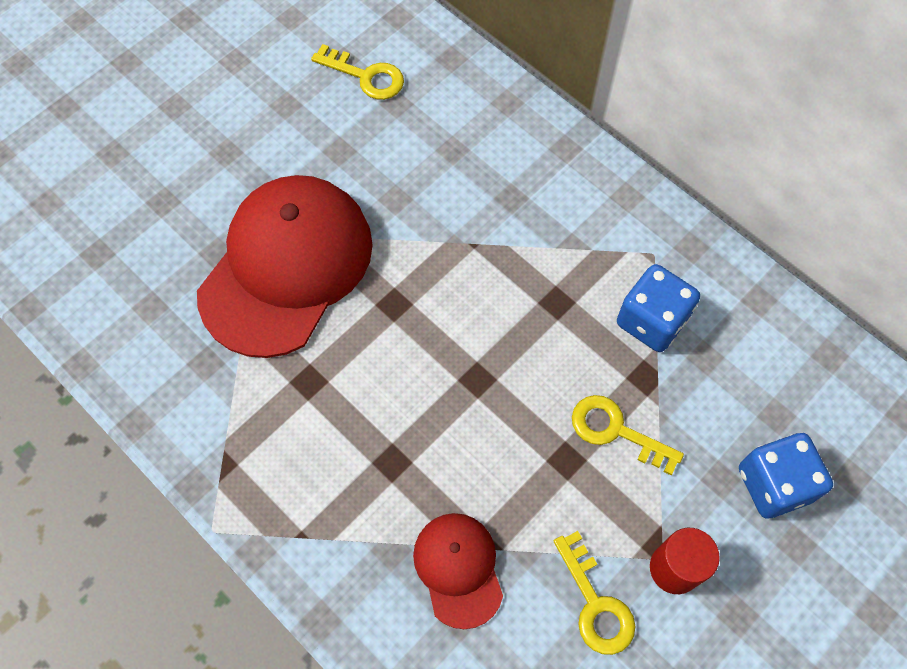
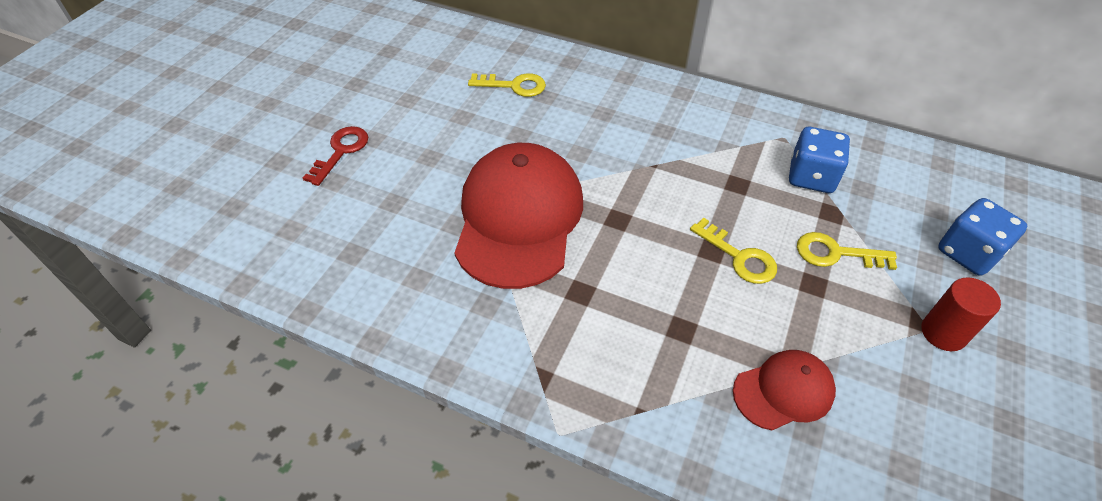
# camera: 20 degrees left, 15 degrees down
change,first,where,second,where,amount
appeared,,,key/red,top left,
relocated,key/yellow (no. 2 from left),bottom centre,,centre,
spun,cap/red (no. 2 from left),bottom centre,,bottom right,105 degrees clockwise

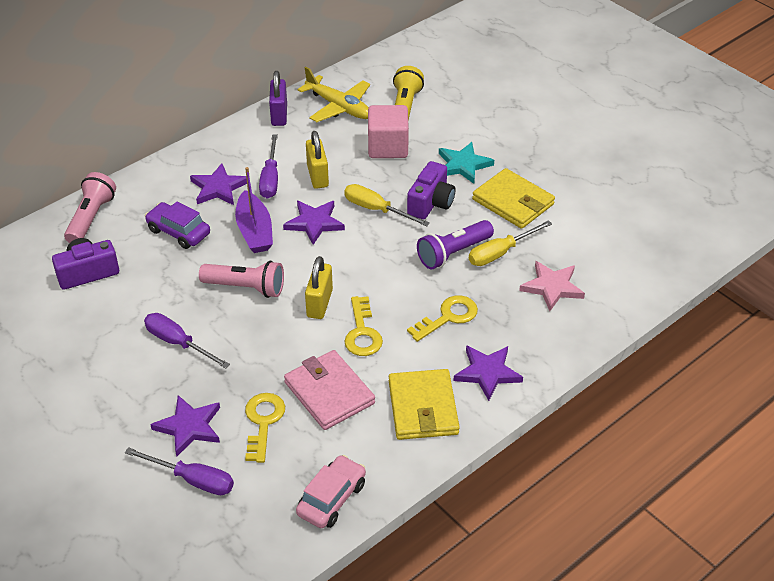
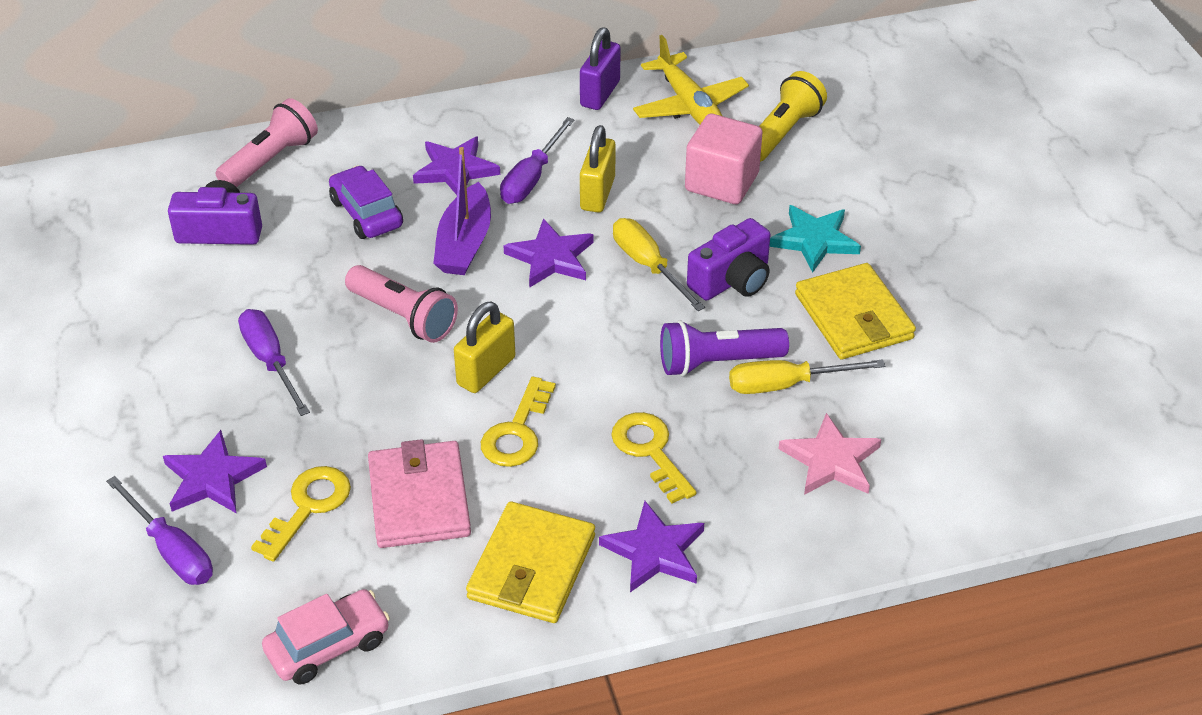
# camera: 25 degrees right, 0 degrees up
change,first,where,second,where,amount
spun,key/yellow (no. 3 from left),centre,,centre,105 degrees counterclockwise

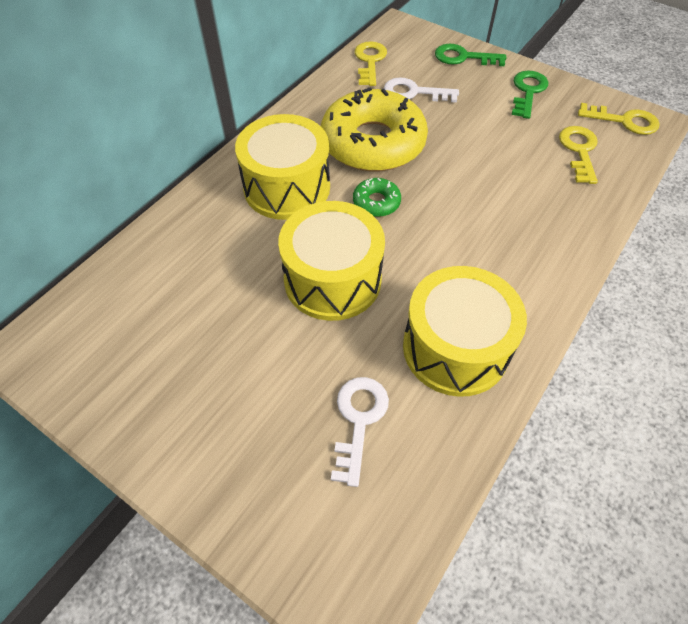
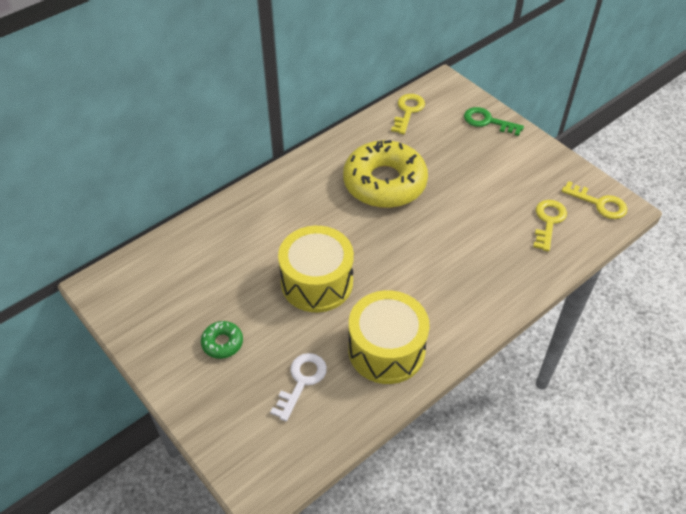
# camera: 15 degrees right, 5 degrees down
change,first,where,second,where,amount
missing,drum/yellow (no. 1 from left),top centre,,,
missing,key/white (no. 2 from left),top centre,,,
missing,key/green (no. 2 from left),top right,,,
relocated,donut/green,top centre,,middle left,

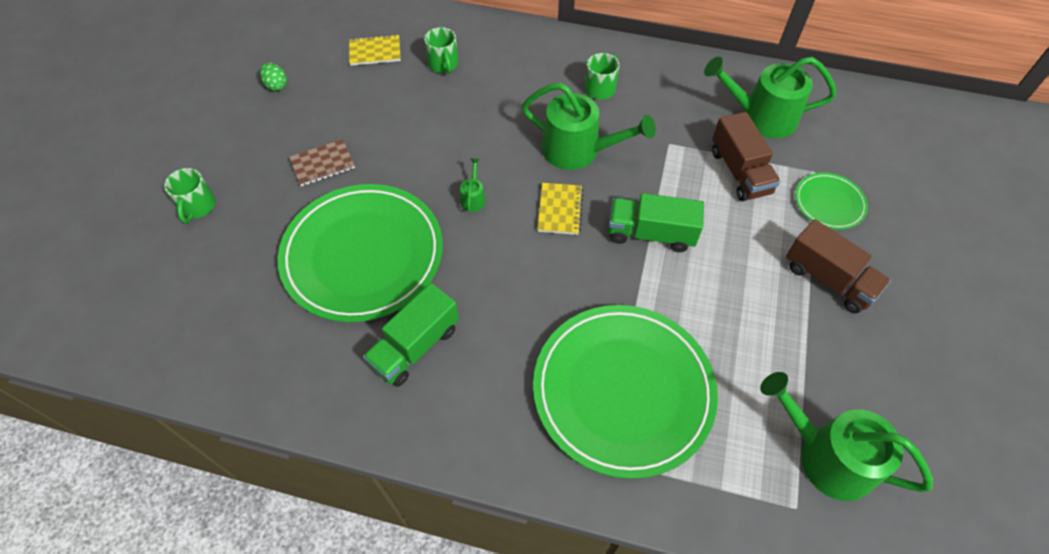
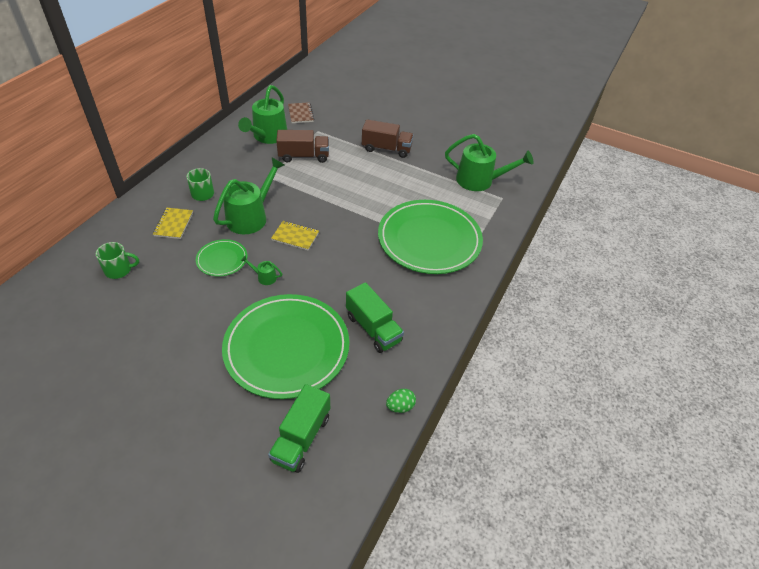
# camera: 80 degrees left, 10 degrees down
change,first,where,second,where,amount
missing,mug/green (no. 1 from left),middle left,,,
relocated,egg/green,top left,,bottom centre,
relocated,notebook/brown,top left,,top centre,
relocated,notebook/yellow (no. 1 from left),top centre,,middle left,
relocated,truck/green (no. 2 from left in the first image),centre,truck/green (no. 1 from left),bottom centre,
relocated,plate/green (no. 3 from left in the first image),middle right,plate/green (no. 1 from left),middle left,
spun,watering can/green (no. 4 from left),bottom right,,top centre,120 degrees counterclockwise
spun,truck/brown (no. 2 from left),middle right,,top centre,45 degrees clockwise

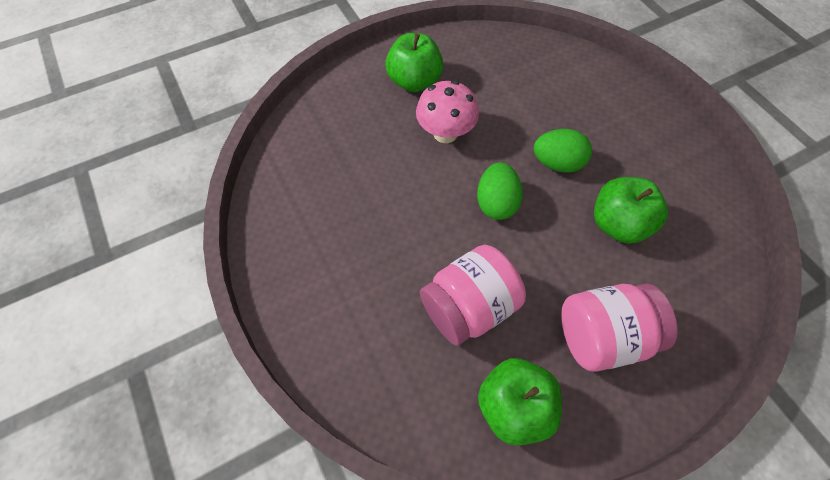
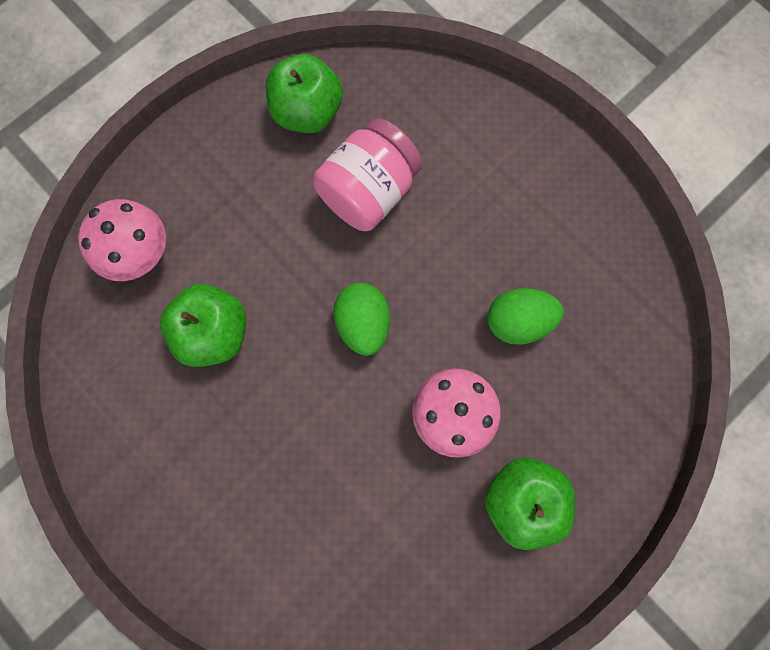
# camera: 165 degrees right, 15 degrees up
change,first,where,second,where,amount
missing,jar/pink (no. 2 from left),bottom right,,,
appeared,,,mushroom/pink (no. 1 from left),middle left,
relocated,egg/green (no. 2 from left),top right,,middle right,

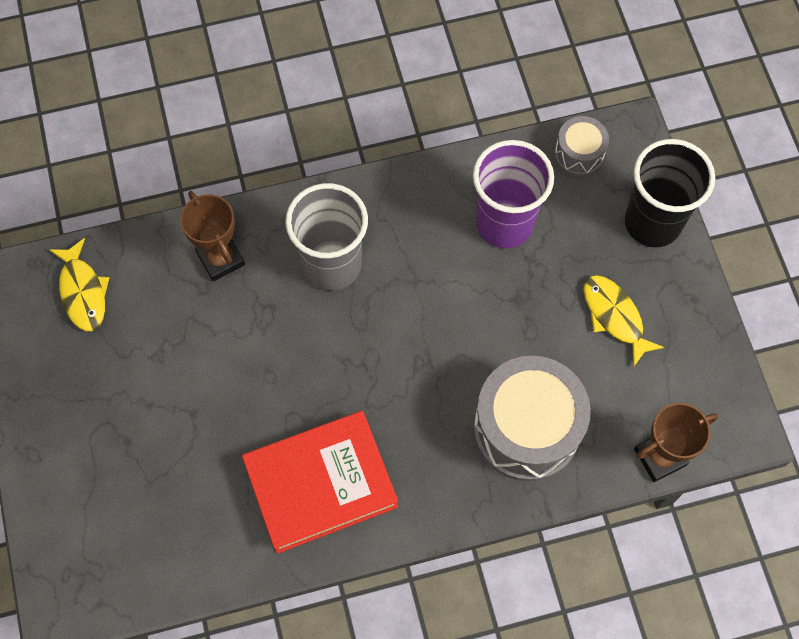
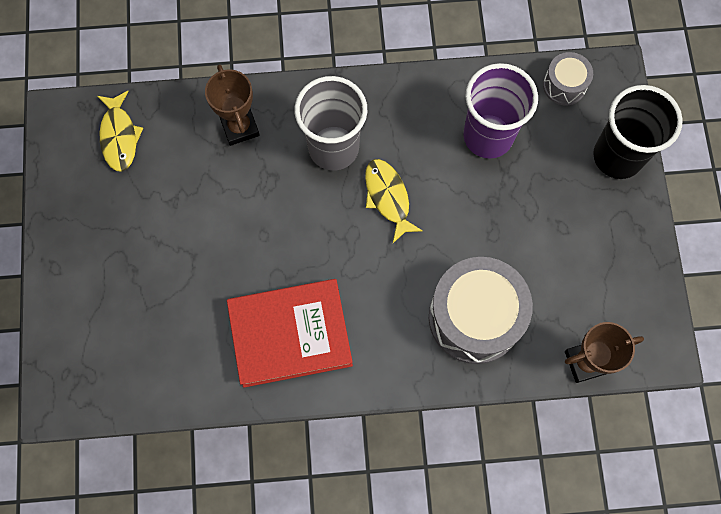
# camera: 10 degrees right, 5 degrees up
change,first,where,second,where,amount
relocated,fish/yellow (no. 2 from left),middle right,,centre,

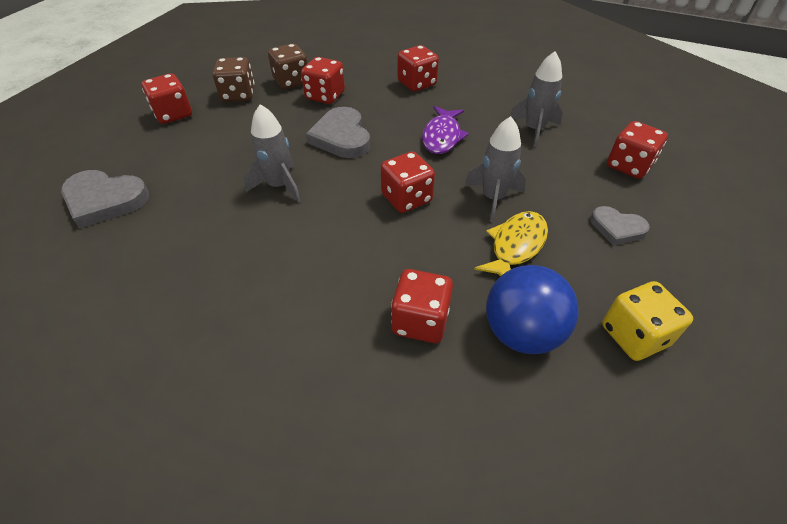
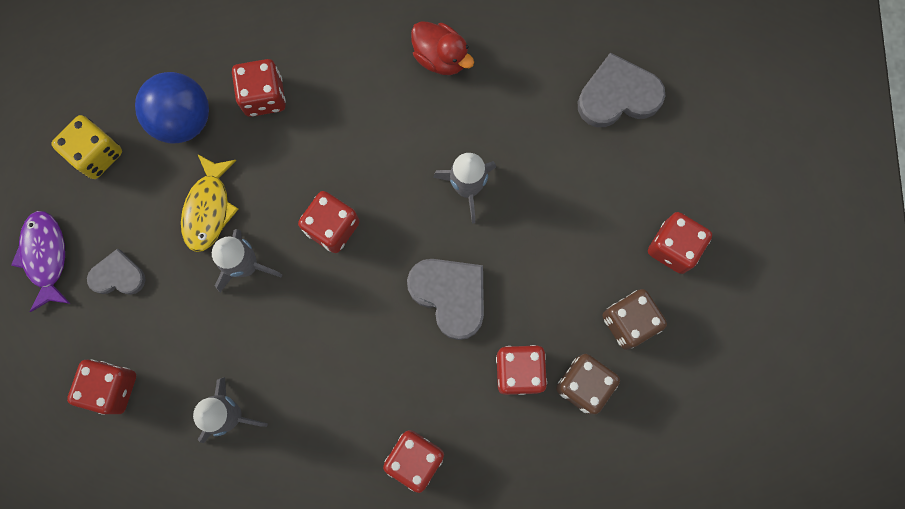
# camera: 155 degrees right, 30 degrees up
change,first,where,second,where,amount
appeared,,,duck/red,top centre,
relocated,fish/purple,top centre,,middle left,

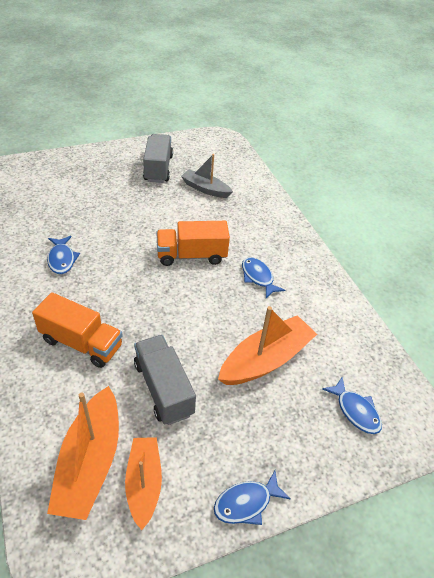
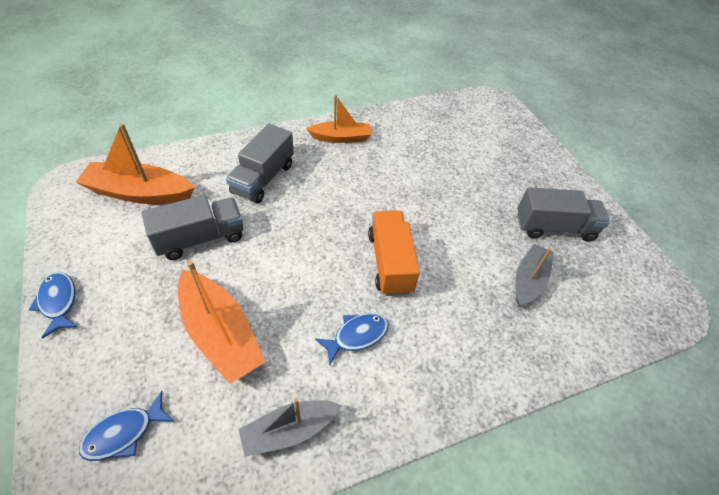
# camera: 90 degrees right, 5 degrees up
change,first,where,second,where,amount
missing,fish/blue (no. 1 from left),middle left,,,
appeared,,,boat/grey (no. 1 from left),bottom centre,
relocated,boat/orange (no. 2 from left in the first image),bottom left,boat/orange (no. 3 from left),top centre,
colour,truck/orange (no. 1 from left),middle left,truck/grey (no. 2 from left),top centre,

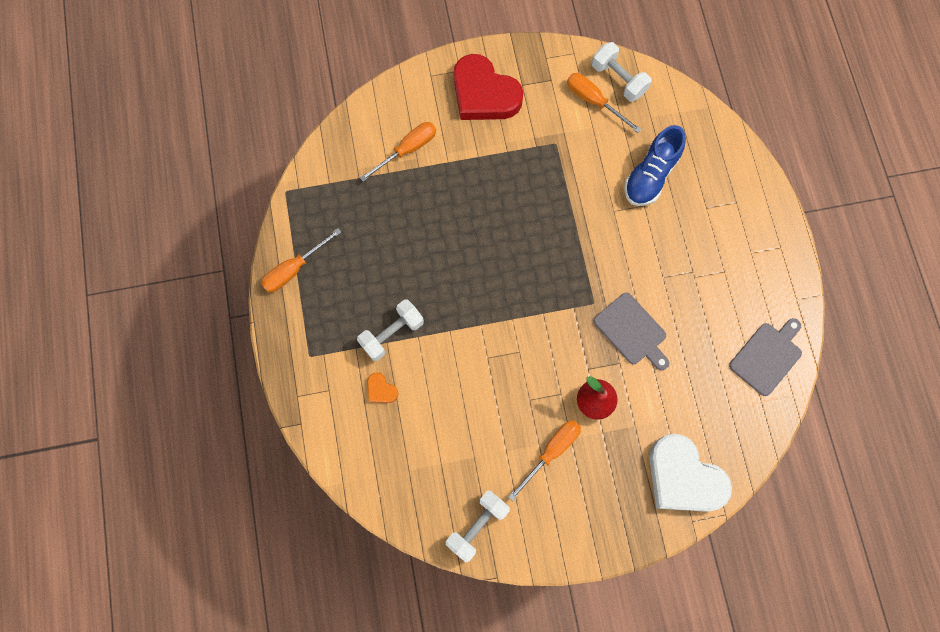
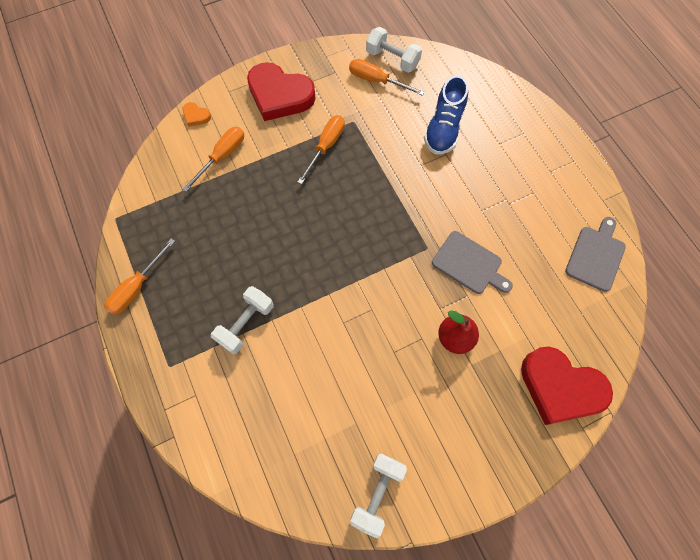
# camera: 15 degrees left, 5 degrees down
change,first,where,second,where,amount
relocated,heart/orange,centre,,top left,
relocated,screwdriver/orange (no. 3 from left),bottom centre,,top centre,
colour,heart/white,bottom right,heart/red (no. 2 from left),bottom right,

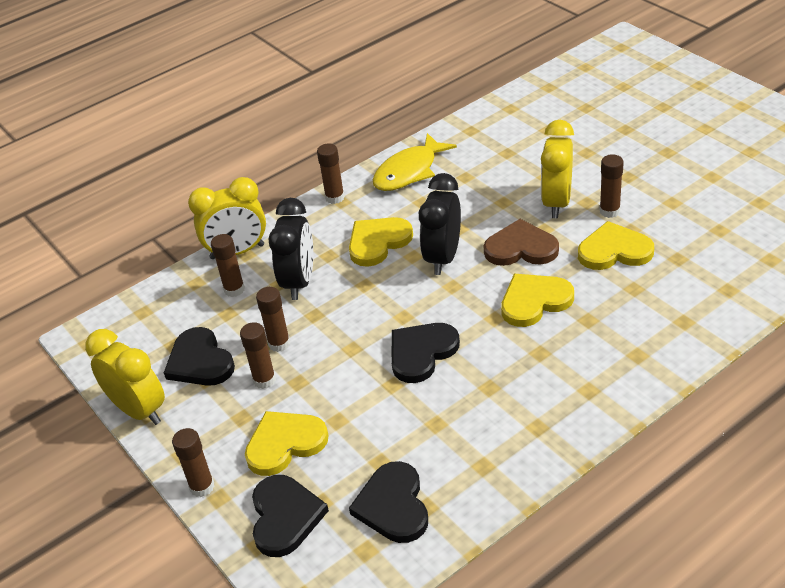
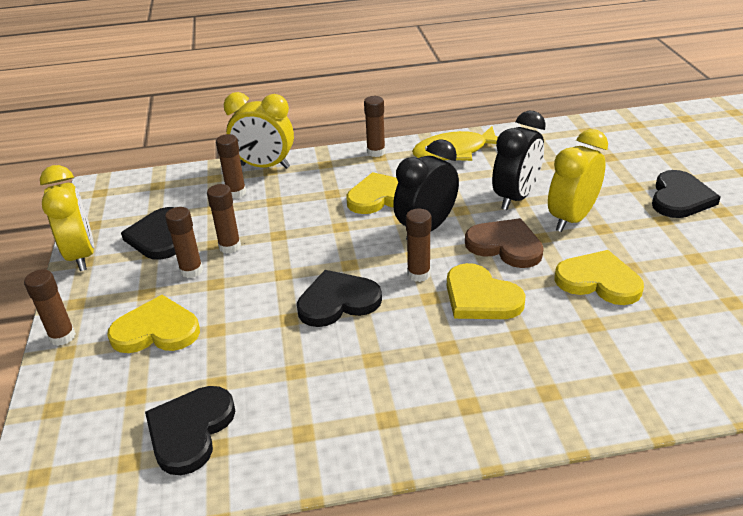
# camera: 25 degrees right, 5 degrees down
change,first,where,second,where,amount
relocated,heart/black (no. 2 from left in the first image),bottom centre,heart/black (no. 4 from left),middle right,
relocated,clock/black (no. 1 from left in the first image),centre,clock/black (no. 2 from left),top right,
relocated,glue stick/brown (no. 6 from left),top right,,centre,
spun,heart/yellow (no. 3 from left),middle right,,centre,135 degrees counterclockwise

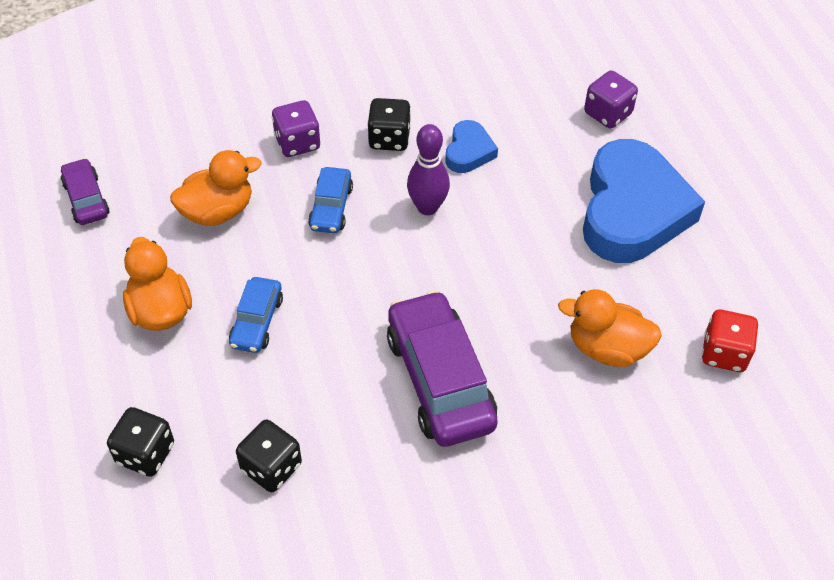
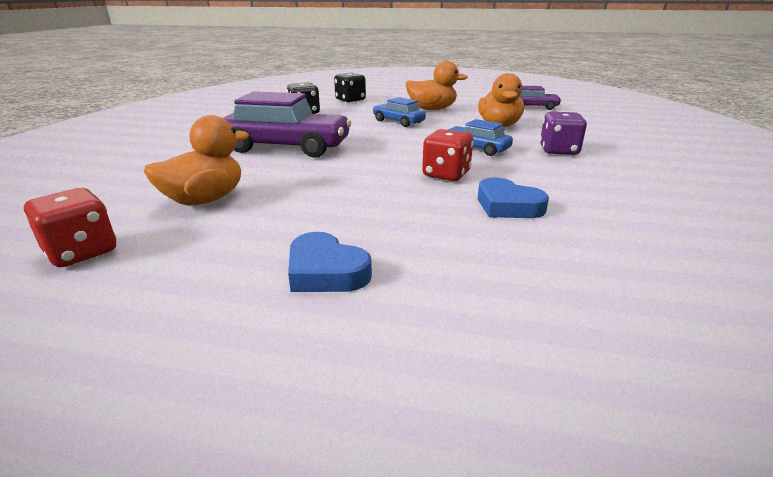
# camera: 120 degrees right, 25 degrees down
change,first,where,second,where,amount
missing,dice/black (no. 3 from left),top centre,,,
missing,dice/purple (no. 2 from left),top right,,,
exchanged,bowling pin/purple,top centre,dice/red (no. 2 from left),top centre,
size,heart/blue (no. 2 from left in the first image),middle right,heart/blue (no. 1 from left),centre,x0.46

